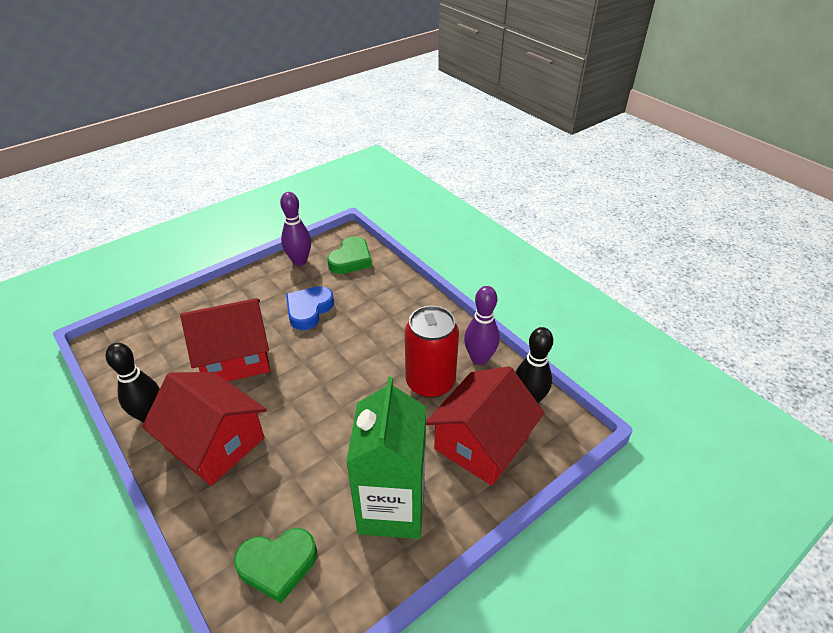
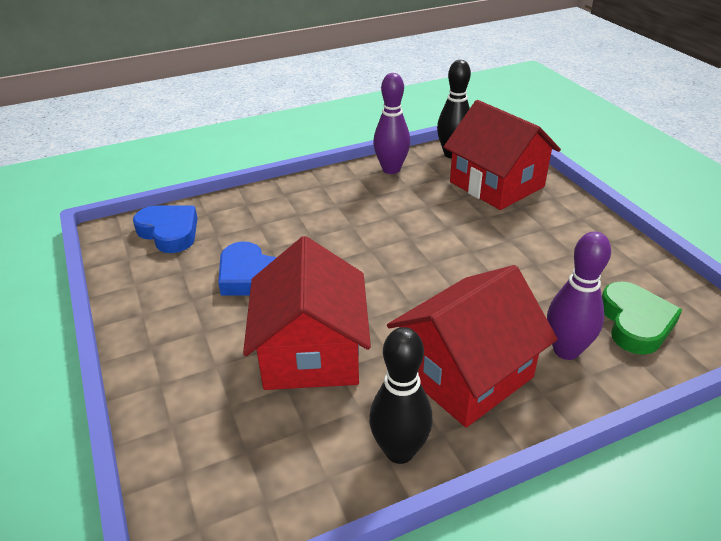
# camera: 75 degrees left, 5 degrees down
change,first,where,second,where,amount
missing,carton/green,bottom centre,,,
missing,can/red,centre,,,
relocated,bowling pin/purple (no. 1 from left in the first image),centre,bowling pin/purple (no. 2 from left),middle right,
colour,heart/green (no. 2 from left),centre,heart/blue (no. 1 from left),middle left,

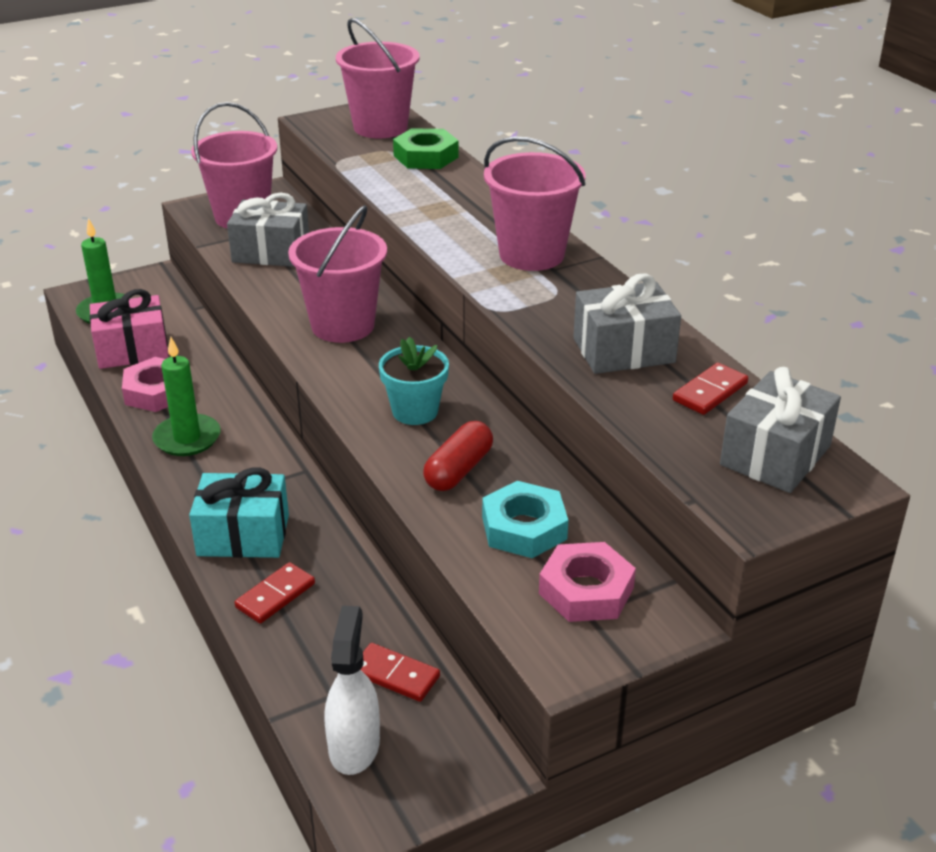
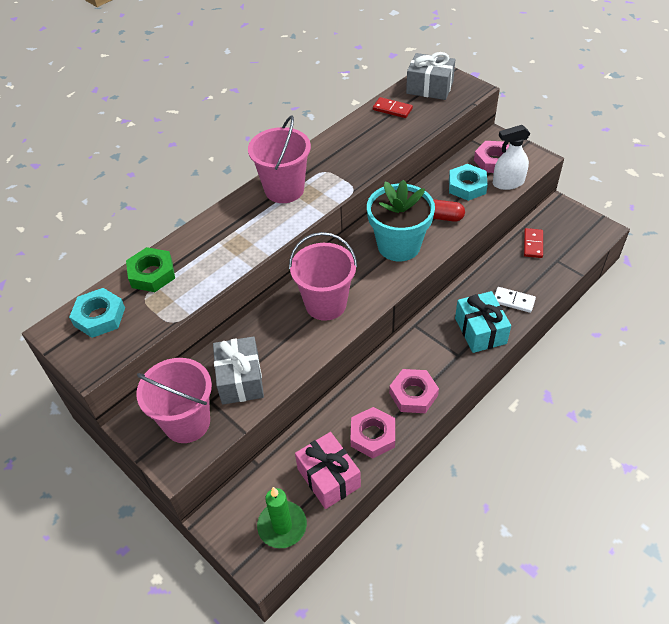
# camera: 105 degrees left, 15 degrees up
change,first,where,second,where,amount
missing,gift/grey (no. 2 from left),middle right,,,
relocated,spray bottle/white,bottom centre,,top right,
exchanged,candle/green (no. 2 from left),middle left,nut/pink (no. 2 from left),centre,
exchanged,bucket/pink (no. 3 from left),top centre,nut/turquoise (no. 1 from left),middle left,
colour,domino/red (no. 1 from left),bottom left,domino/white,middle right,
size,flower pot/turquoise,centre,,centre,x1.68

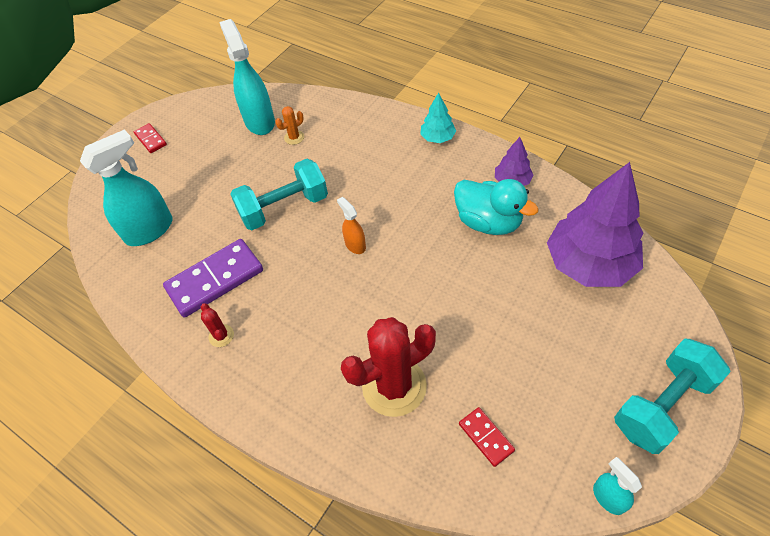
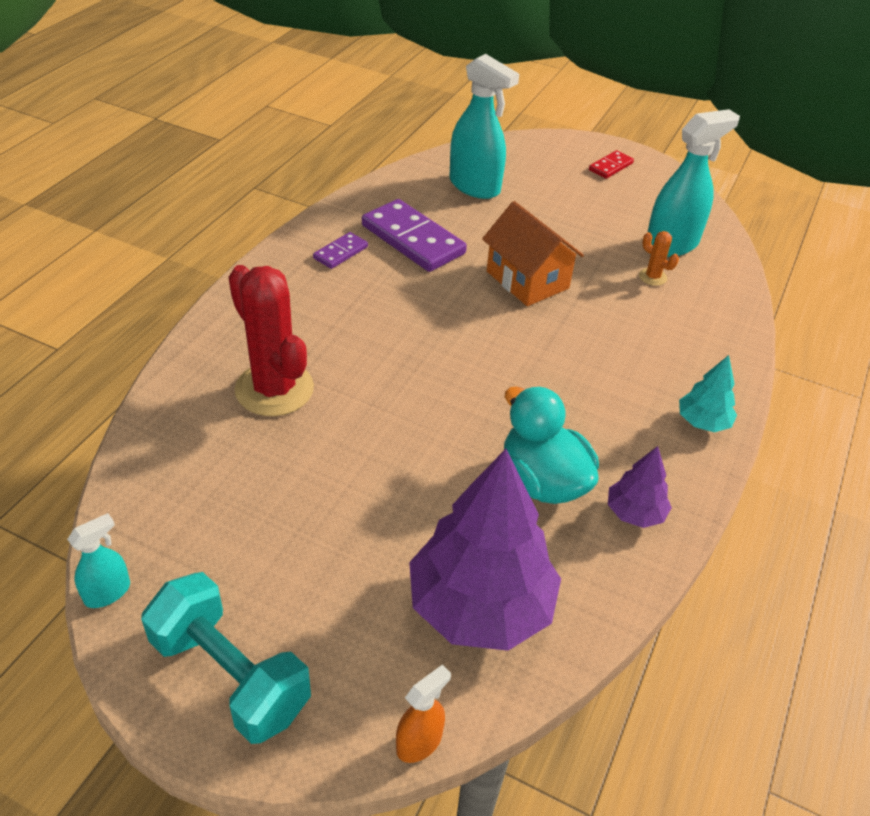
# camera: 75 degrees right, 10 degrees down
change,first,where,second,where,amount
missing,domino/red (no. 2 from left),bottom centre,,,
relocated,spray bottle/orange,centre,,bottom centre,
exchanged,cactus/red (no. 1 from left),middle left,domino/purple (no. 1 from left),top centre,
exchanged,dumbbell/turquoise (no. 1 from left),centre,house/orange,top centre,
spun,duck/turquoise,centre,,centre,120 degrees clockwise

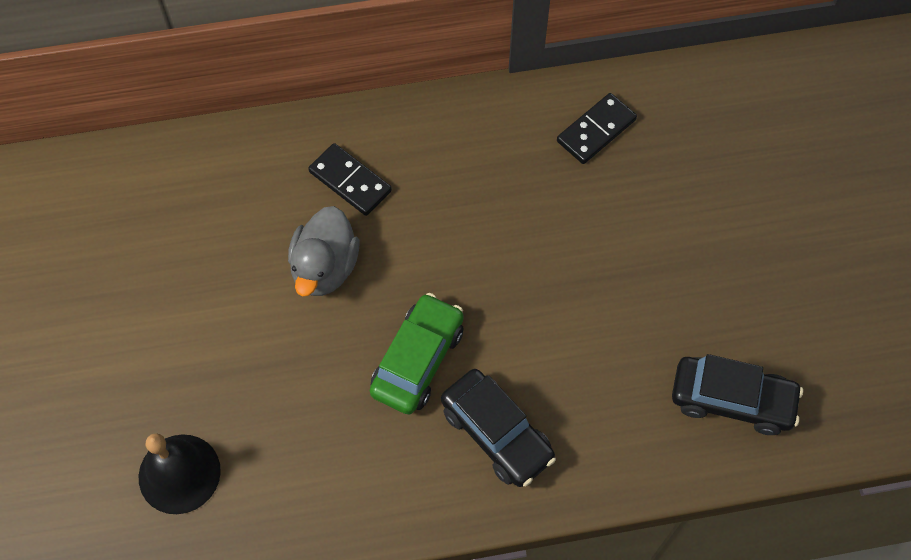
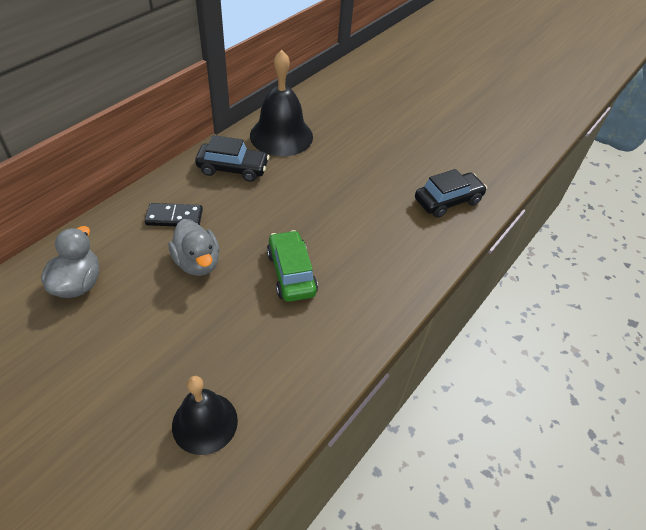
# camera: 45 degrees left, 15 degrees down
change,first,where,second,where,amount
appeared,,,duck/grey (no. 1 from left),middle left,
relocated,car/black (no. 1 from left),bottom centre,,top centre,
exchanged,domino/black (no. 2 from left),top centre,bell/black (no. 2 from left),top centre,

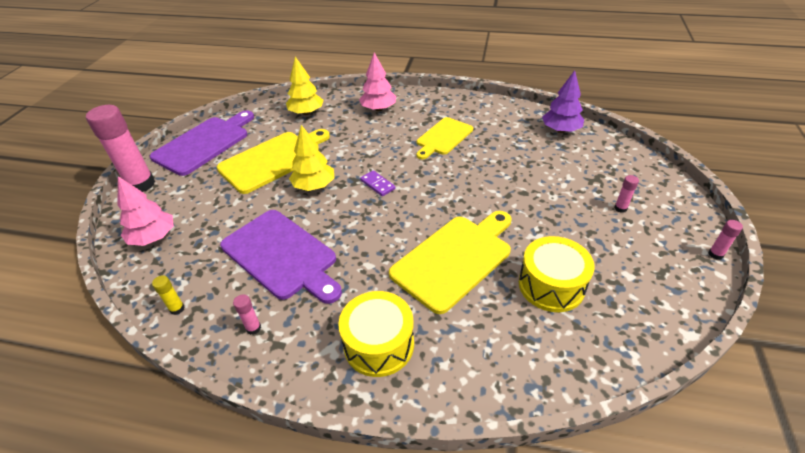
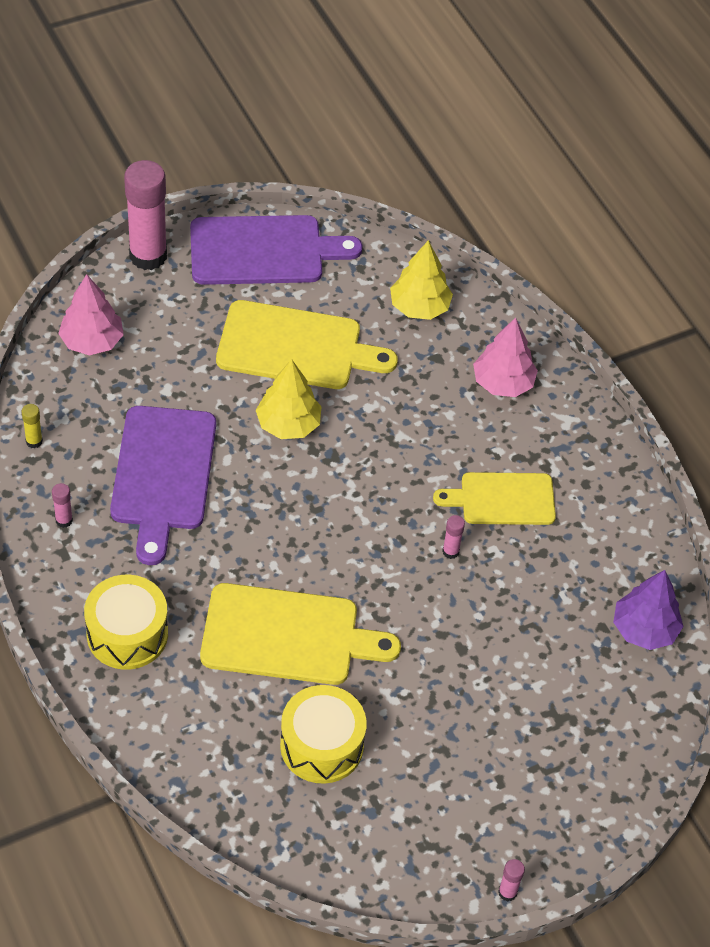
# camera: 45 degrees right, 10 degrees up
change,first,where,second,where,amount
missing,domino/purple,centre,,,
relocated,glue stick/pink (no. 3 from left),middle right,,centre,

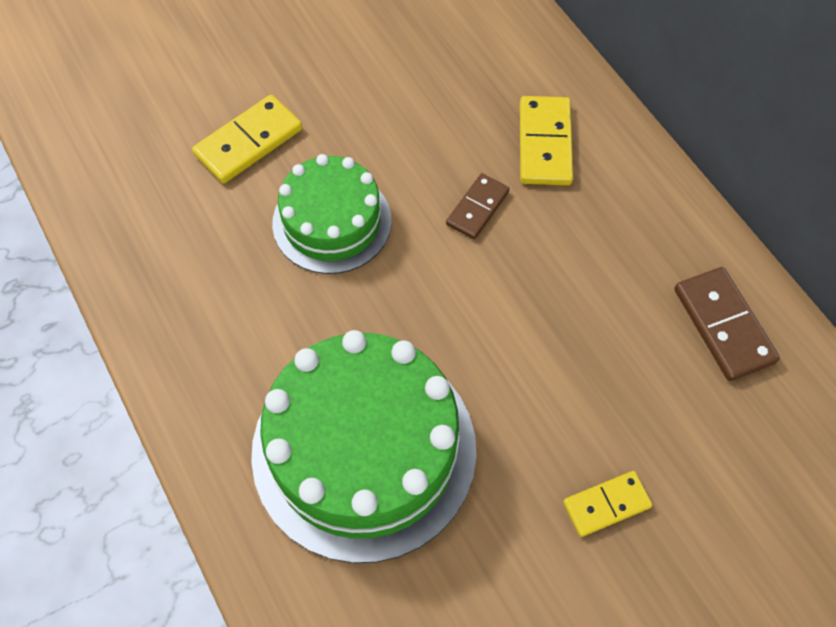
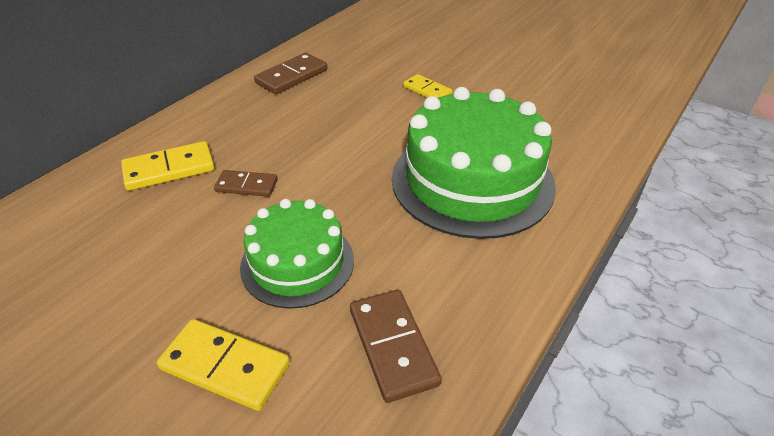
# camera: 115 degrees left, 20 degrees down
change,first,where,second,where,amount
appeared,,,domino/brown (no. 3 from left),bottom centre,

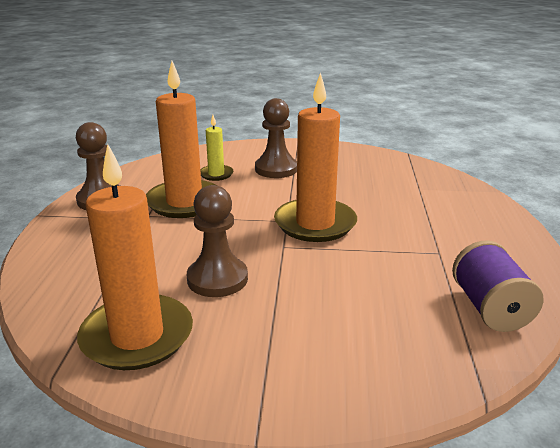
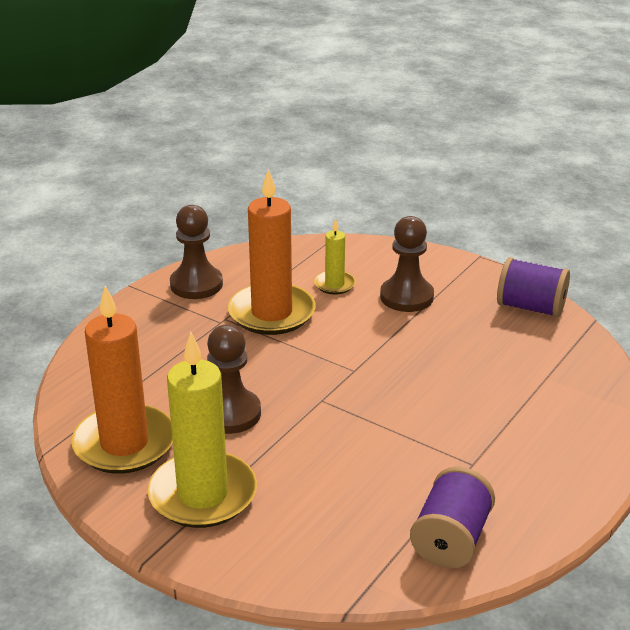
# camera: 30 degrees right, 5 degrees up
change,first,where,second,where,amount
missing,candle/orange (no. 3 from left),centre,,,
appeared,,,candle/yellow (no. 1 from left),bottom left,
appeared,,,spool/purple (no. 2 from left),middle right,

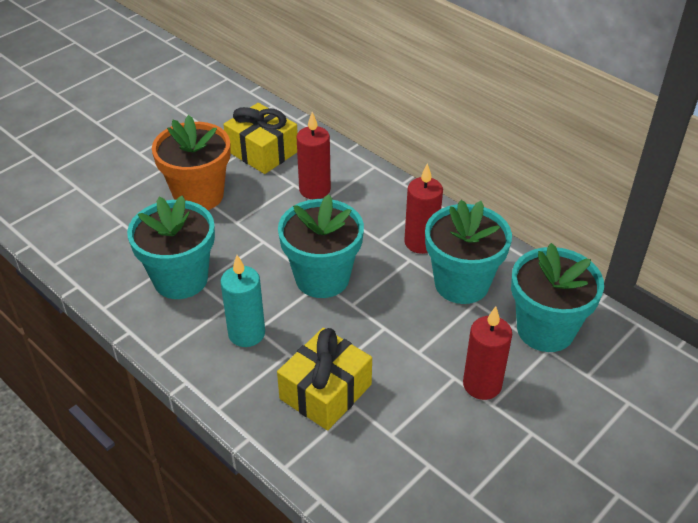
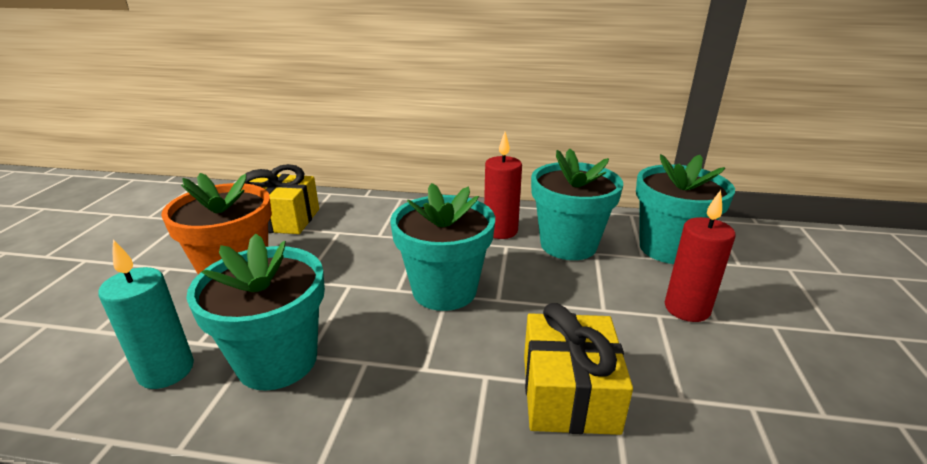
# camera: 35 degrees left, 15 degrees down
change,first,where,second,where,amount
missing,candle/red (no. 1 from left),top centre,,,
relocated,candle/turquoise,centre,,bottom left,

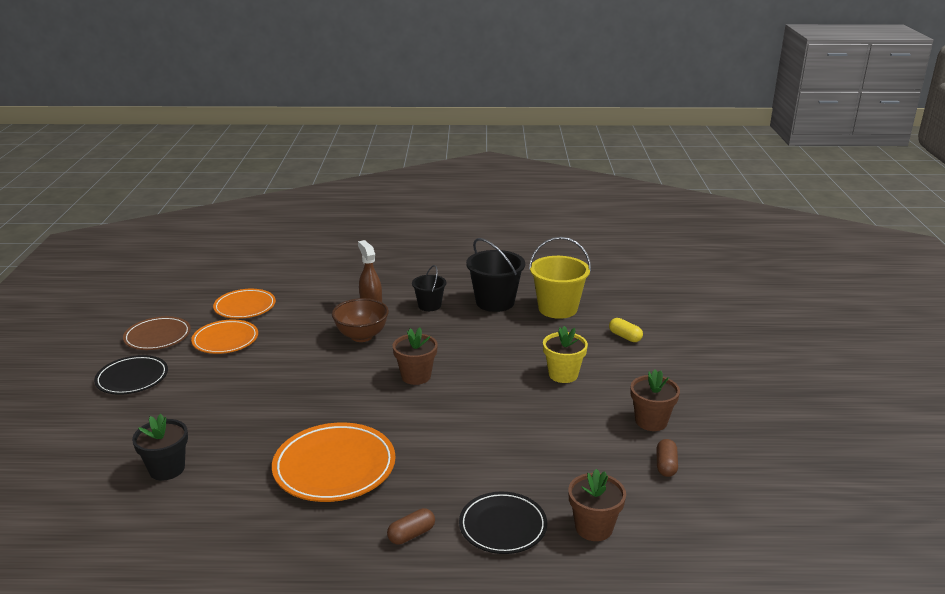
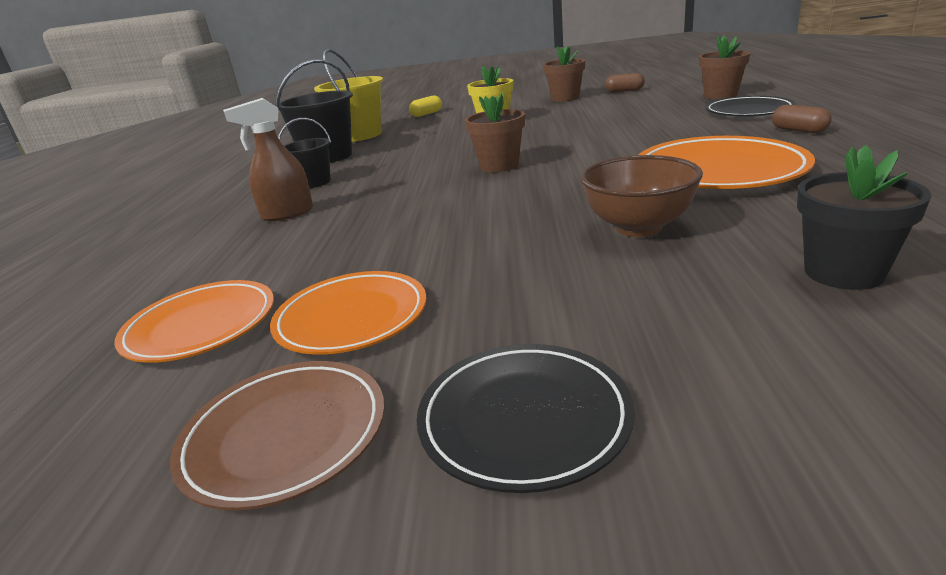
# camera: 85 degrees left, 0 degrees up
change,first,where,second,where,amount
relocated,bowl/brown,centre,,middle right,

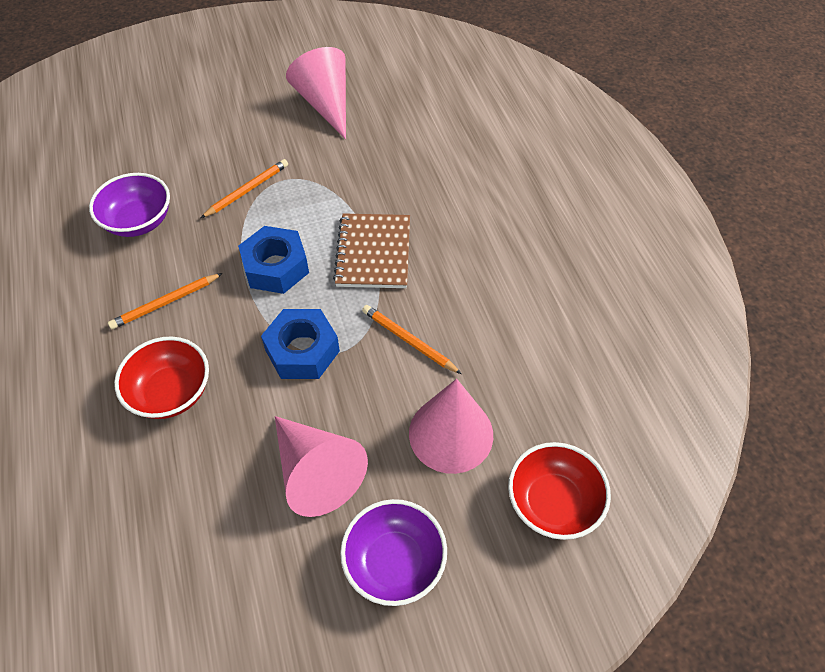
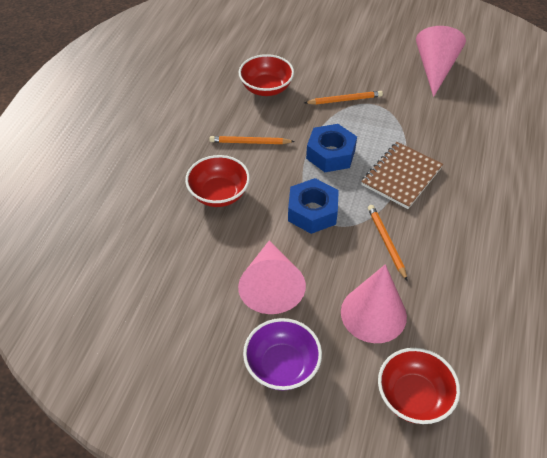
# camera: 35 degrees right, 5 degrees down
change,first,where,second,where,amount
colour,bowl/purple (no. 1 from left),top left,bowl/red (no. 2 from left),top centre,

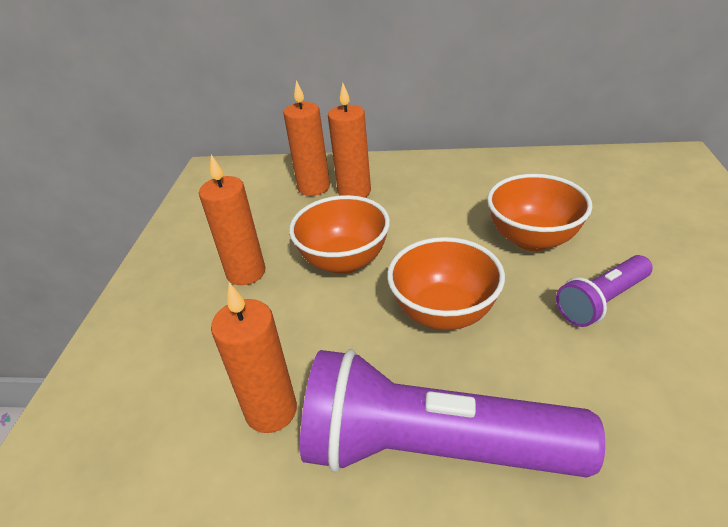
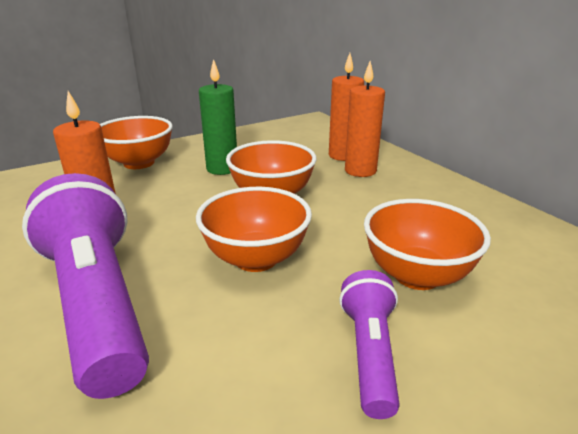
# camera: 50 degrees right, 10 degrees down
change,first,where,second,where,amount
appeared,,,bowl/orange (no. 1 from left),top left,
colour,candle/orange (no. 1 from left),middle left,candle/green,top centre,
spun,flashlight/purple (no. 2 from left),middle right,,bottom centre,75 degrees clockwise

